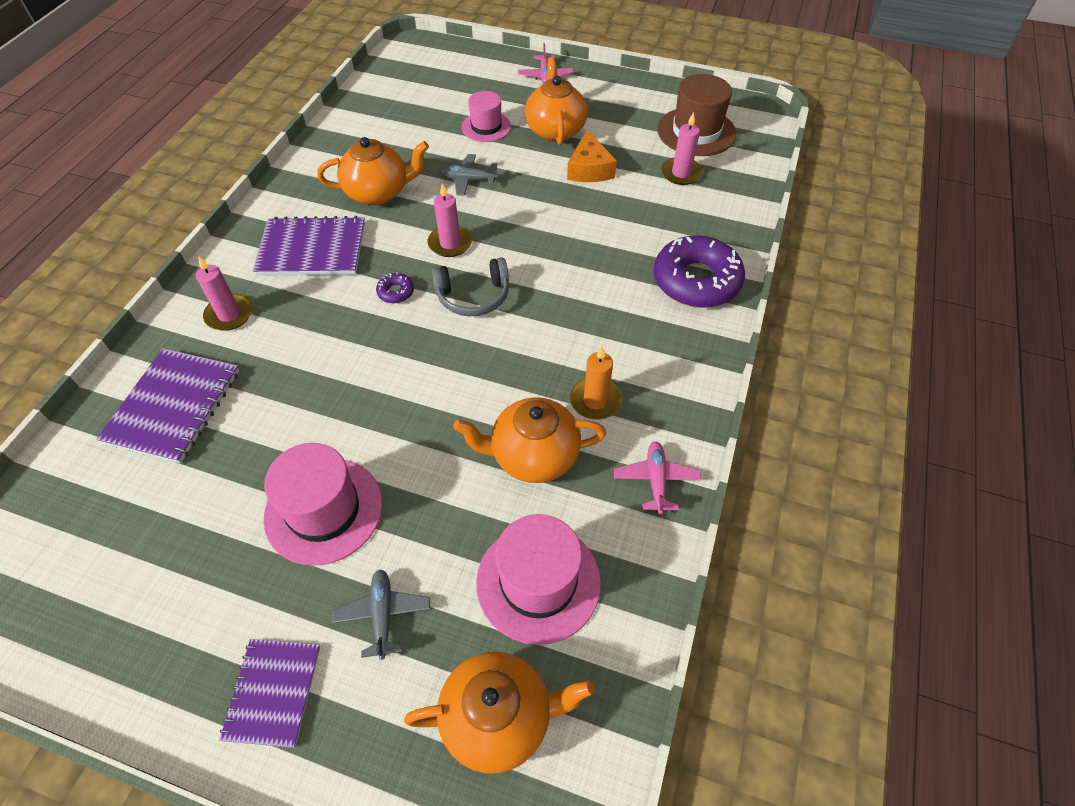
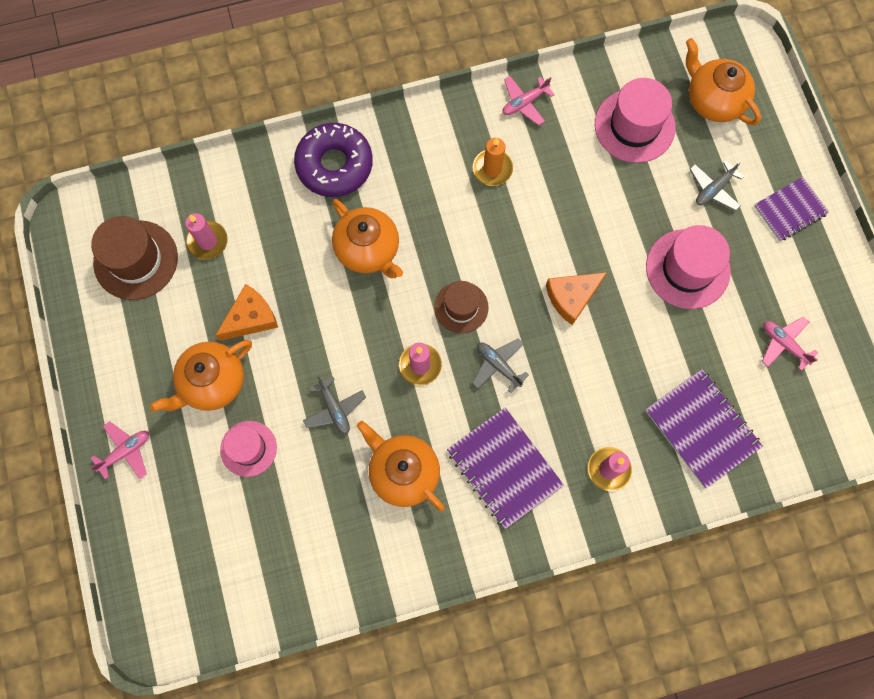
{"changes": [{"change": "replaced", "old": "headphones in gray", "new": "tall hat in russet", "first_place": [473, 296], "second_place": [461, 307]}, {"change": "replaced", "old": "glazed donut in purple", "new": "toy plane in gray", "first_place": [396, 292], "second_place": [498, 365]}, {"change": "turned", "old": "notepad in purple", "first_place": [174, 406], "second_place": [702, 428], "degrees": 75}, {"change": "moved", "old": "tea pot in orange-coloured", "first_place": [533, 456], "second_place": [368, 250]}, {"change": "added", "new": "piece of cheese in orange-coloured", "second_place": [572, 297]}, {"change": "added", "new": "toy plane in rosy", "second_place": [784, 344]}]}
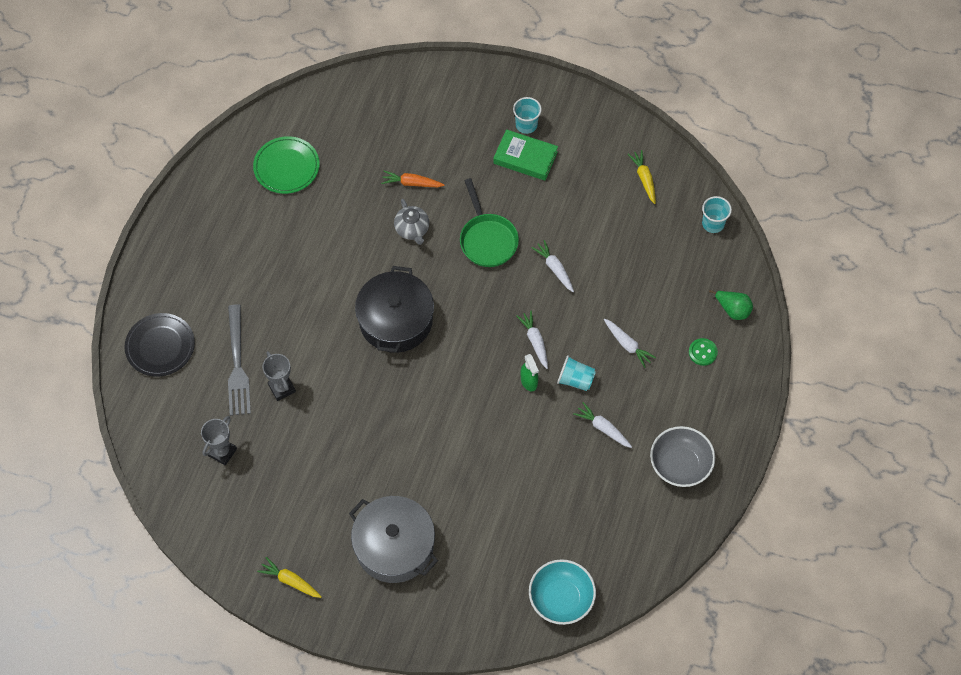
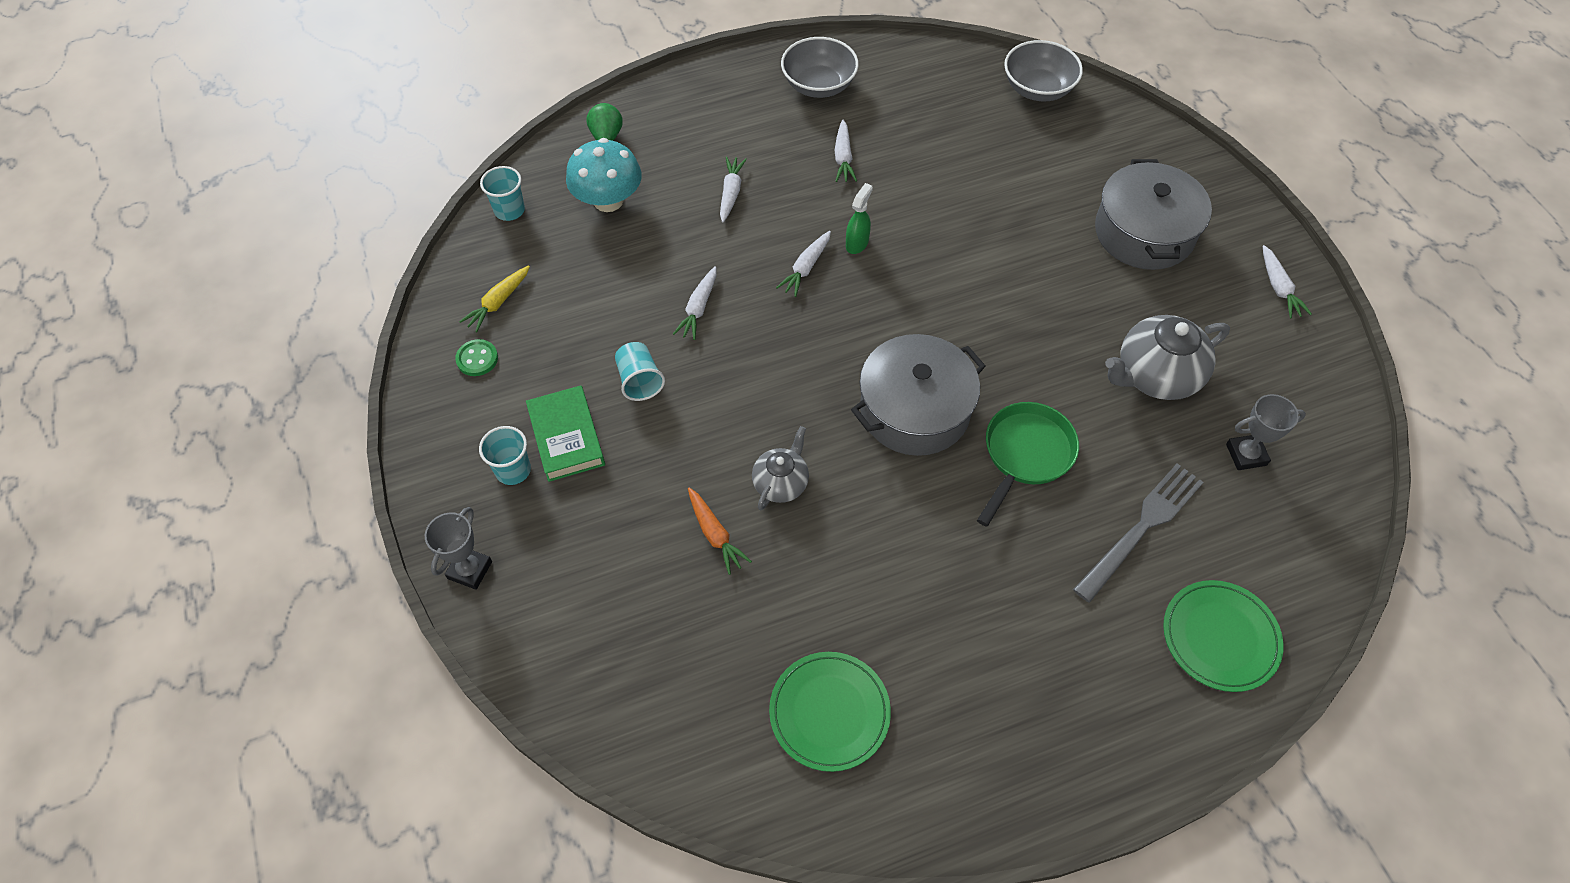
{"changes": [{"change": "moved", "old": "pan in emerald", "first_place": [487, 240], "second_place": [1025, 454]}, {"change": "recoloured", "old": "stockpot in jet-black", "new": "stockpot in gray", "first_place": [396, 320], "second_place": [914, 409]}, {"change": "recoloured", "old": "flat dish in jet-black", "new": "flat dish in emerald", "first_place": [160, 346], "second_place": [1220, 637]}, {"change": "moved", "old": "shirt button in emerald", "first_place": [702, 352], "second_place": [477, 359]}, {"change": "moved", "old": "award cup in gray", "first_place": [282, 388], "second_place": [470, 570]}, {"change": "moved", "old": "cup in teal", "first_place": [575, 380], "second_place": [639, 381]}, {"change": "recoloured", "old": "carrot in golden", "new": "carrot in white", "first_place": [290, 581], "second_place": [1278, 288]}, {"change": "recoloured", "old": "serving bowl in teal", "new": "serving bowl in gray", "first_place": [561, 599], "second_place": [1037, 89]}, {"change": "added", "new": "fungus in teal", "second_place": [608, 200]}, {"change": "added", "new": "tea pot in gray", "second_place": [1155, 375]}]}
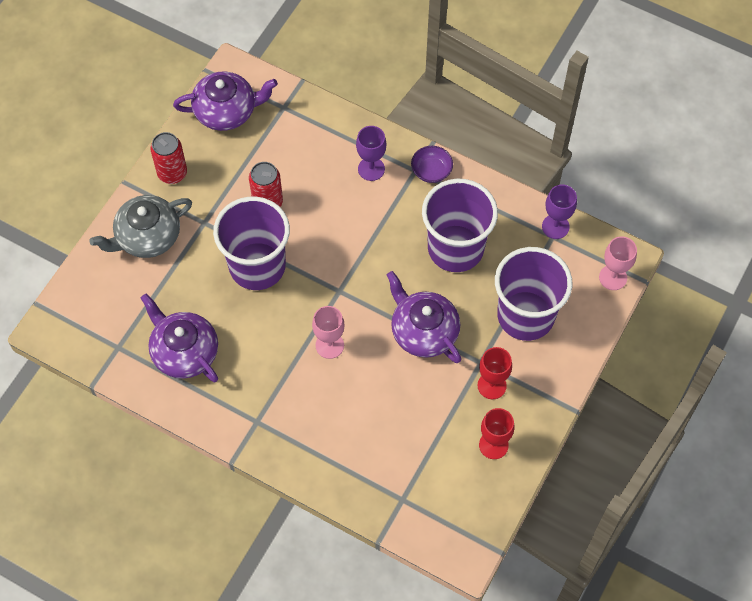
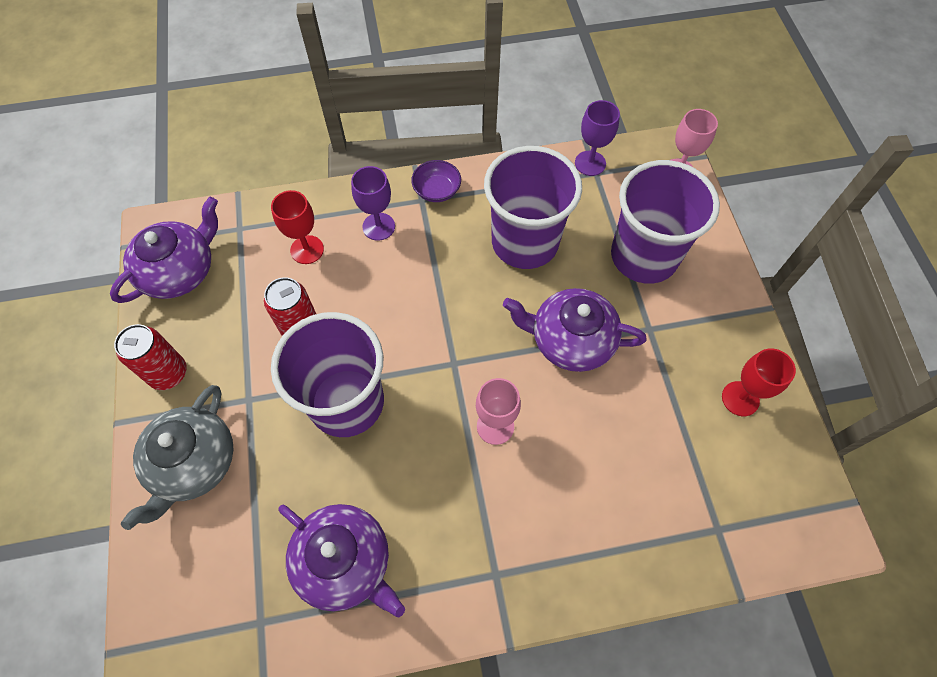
{"changes": [{"change": "turned", "old": "tea pot in purple", "first_place": [184, 351], "second_place": [345, 562], "degrees": -150}, {"change": "moved", "old": "goblet in scarlet", "first_place": [492, 385], "second_place": [307, 250]}]}
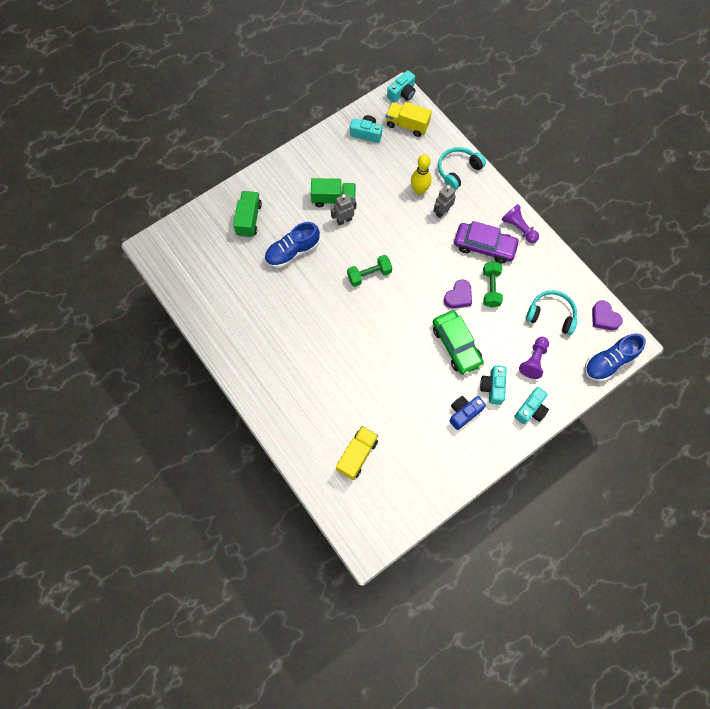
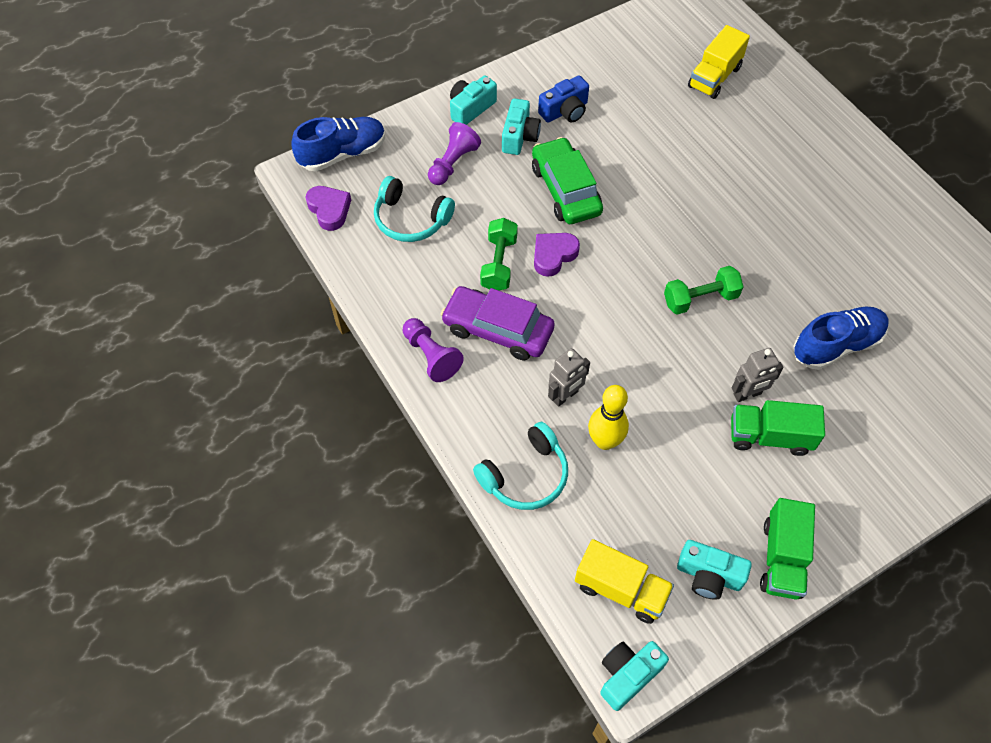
{"changes": [{"change": "moved", "old": "toy truck in emerald", "first_place": [249, 219], "second_place": [782, 558]}]}
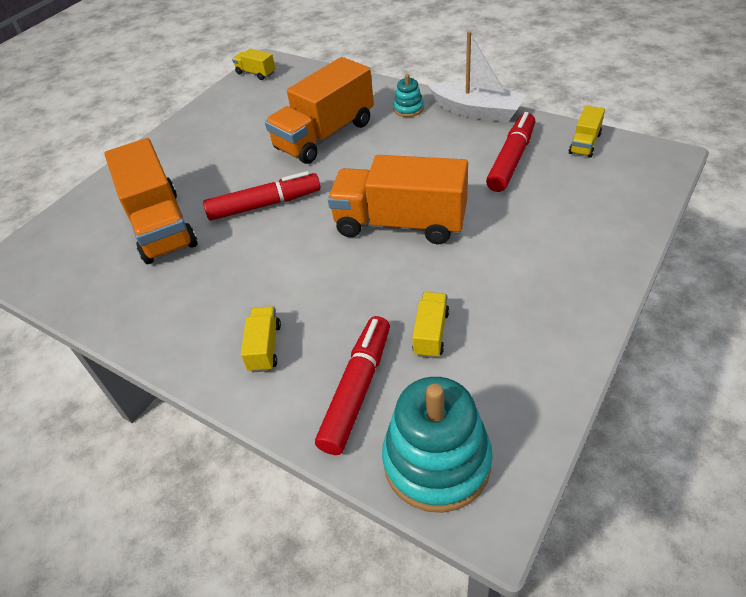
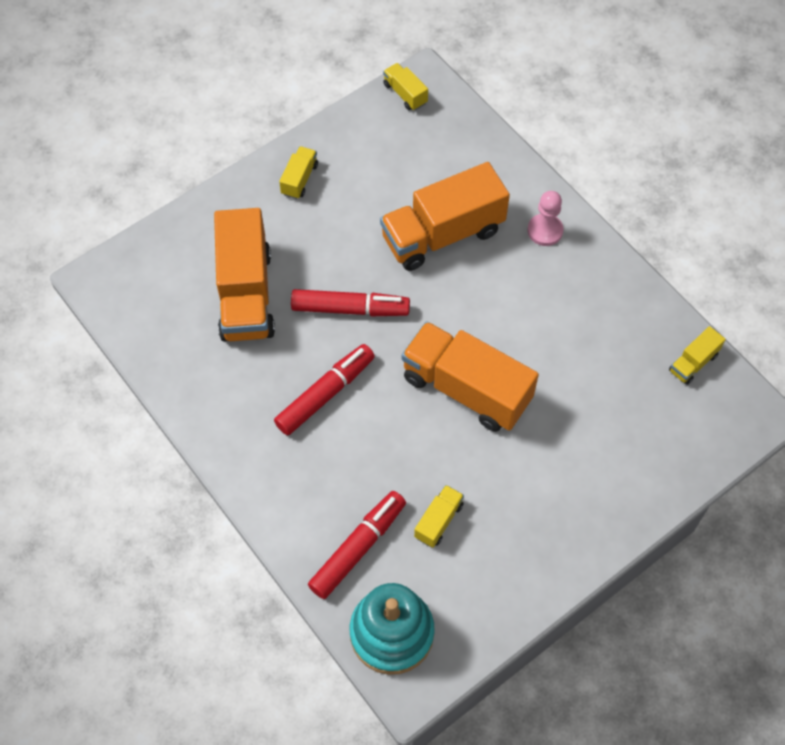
{"changes": [{"change": "removed", "old": "toy boat in white", "first_place": [477, 111]}, {"change": "replaced", "old": "ring stacker in teal", "new": "chess pawn in rosy", "first_place": [408, 109], "second_place": [545, 231]}, {"change": "moved", "old": "marker in scarlet", "first_place": [511, 159], "second_place": [326, 394]}, {"change": "moved", "old": "toy truck in golden", "first_place": [265, 347], "second_place": [299, 179]}]}
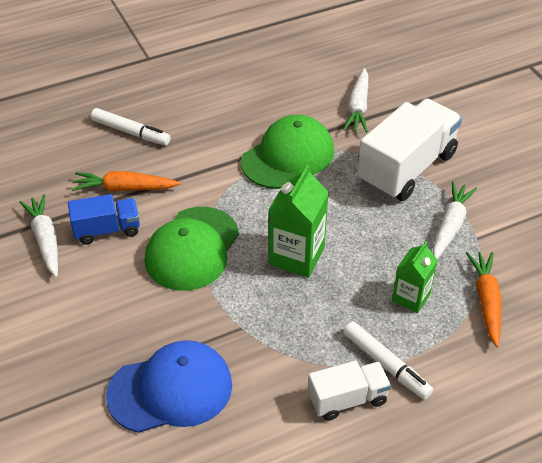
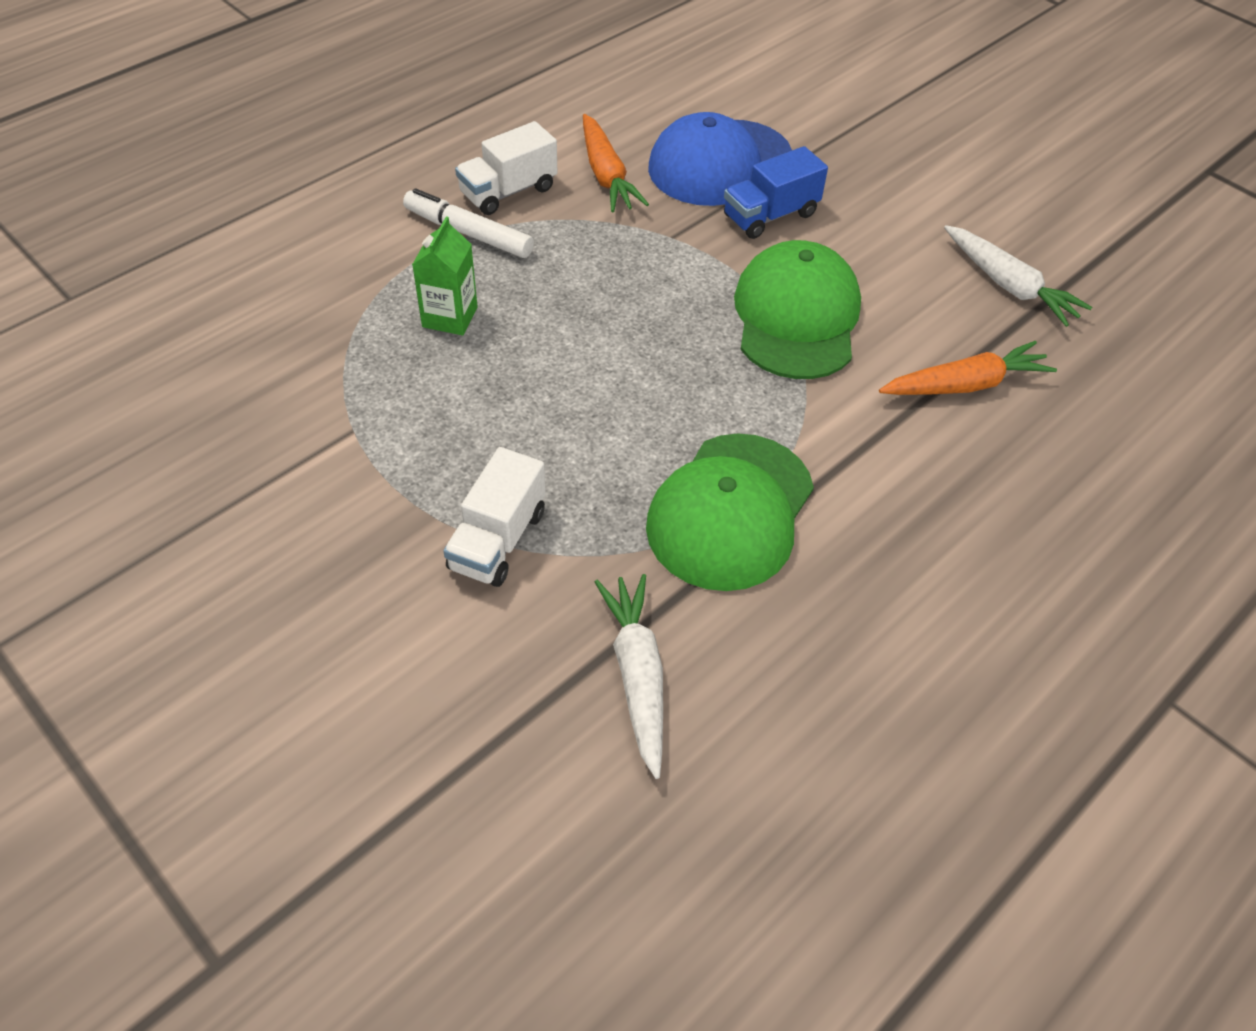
{"changes": [{"change": "resized", "old": "toy truck in white", "first_place": [406, 168], "second_place": [497, 540], "factor": 0.55}, {"change": "removed", "old": "marker in white", "first_place": [131, 132]}, {"change": "removed", "old": "carton in emerald", "first_place": [296, 256]}, {"change": "removed", "old": "carrot in white", "first_place": [450, 226]}, {"change": "moved", "old": "toy truck in cobalt", "first_place": [107, 230], "second_place": [770, 215]}, {"change": "moved", "old": "carrot in orange-coloured", "first_place": [486, 301], "second_place": [606, 175]}]}
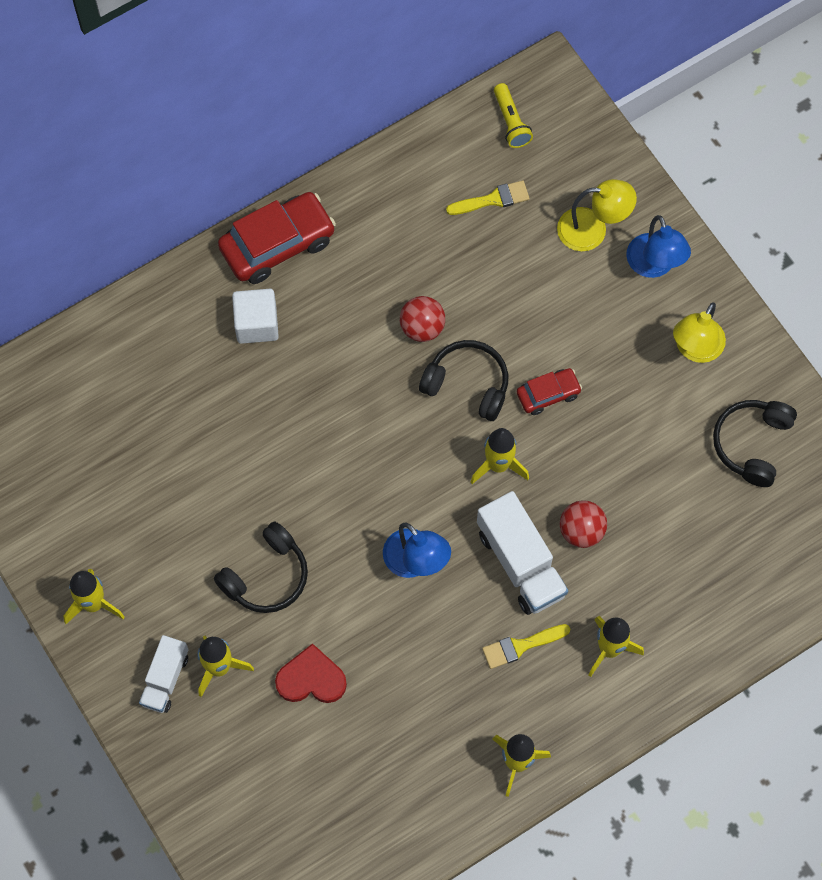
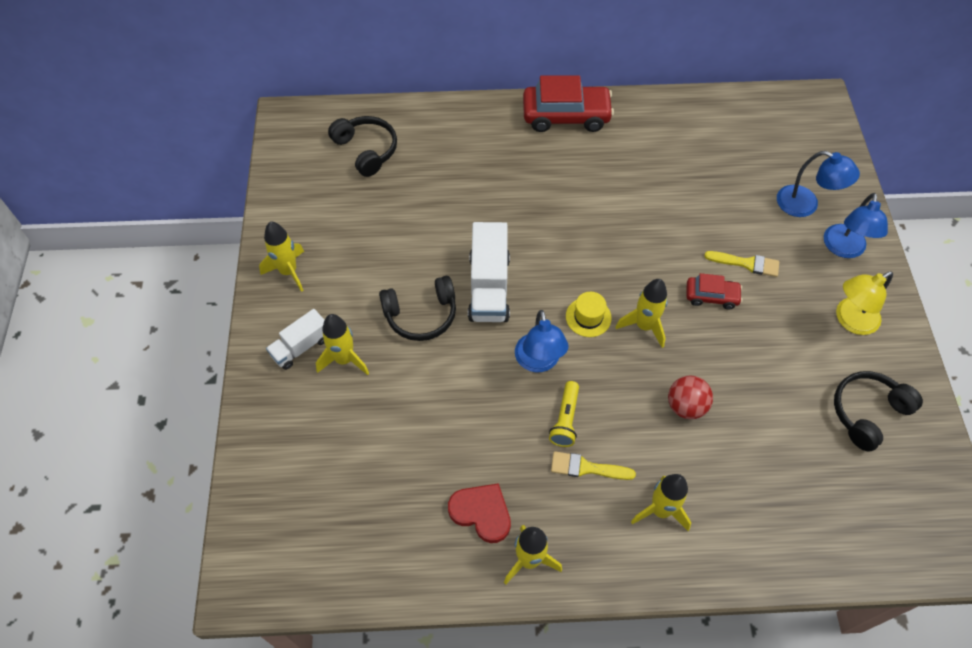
{"changes": [{"change": "moved", "old": "flashlight in golden", "first_place": [511, 122], "second_place": [565, 419]}, {"change": "recoloured", "old": "desk lamp in golden", "new": "desk lamp in cobalt", "first_place": [592, 230], "second_place": [805, 205]}, {"change": "moved", "old": "paint brush in golden", "first_place": [492, 199], "second_place": [746, 263]}, {"change": "removed", "old": "block in white", "first_place": [256, 324]}, {"change": "removed", "old": "ball in scarlet", "first_place": [422, 327]}, {"change": "moved", "old": "headphones in jet-black", "first_place": [467, 384], "second_place": [366, 150]}, {"change": "moved", "old": "toy truck in white", "first_place": [520, 563], "second_place": [489, 287]}, {"change": "moved", "old": "heart in scarlet", "first_place": [311, 679], "second_place": [481, 513]}, {"change": "added", "new": "tall hat in golden", "second_place": [588, 317]}]}
